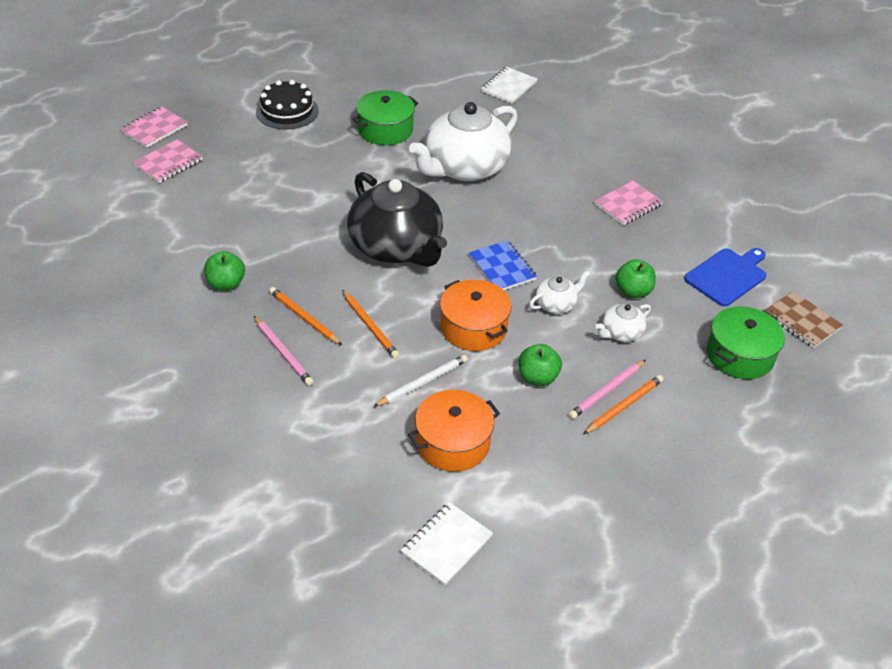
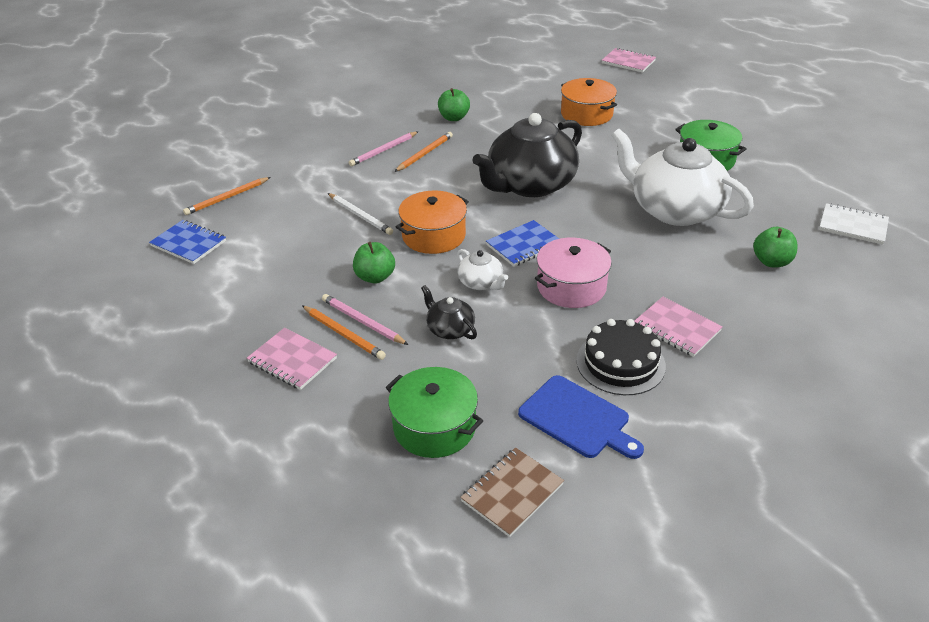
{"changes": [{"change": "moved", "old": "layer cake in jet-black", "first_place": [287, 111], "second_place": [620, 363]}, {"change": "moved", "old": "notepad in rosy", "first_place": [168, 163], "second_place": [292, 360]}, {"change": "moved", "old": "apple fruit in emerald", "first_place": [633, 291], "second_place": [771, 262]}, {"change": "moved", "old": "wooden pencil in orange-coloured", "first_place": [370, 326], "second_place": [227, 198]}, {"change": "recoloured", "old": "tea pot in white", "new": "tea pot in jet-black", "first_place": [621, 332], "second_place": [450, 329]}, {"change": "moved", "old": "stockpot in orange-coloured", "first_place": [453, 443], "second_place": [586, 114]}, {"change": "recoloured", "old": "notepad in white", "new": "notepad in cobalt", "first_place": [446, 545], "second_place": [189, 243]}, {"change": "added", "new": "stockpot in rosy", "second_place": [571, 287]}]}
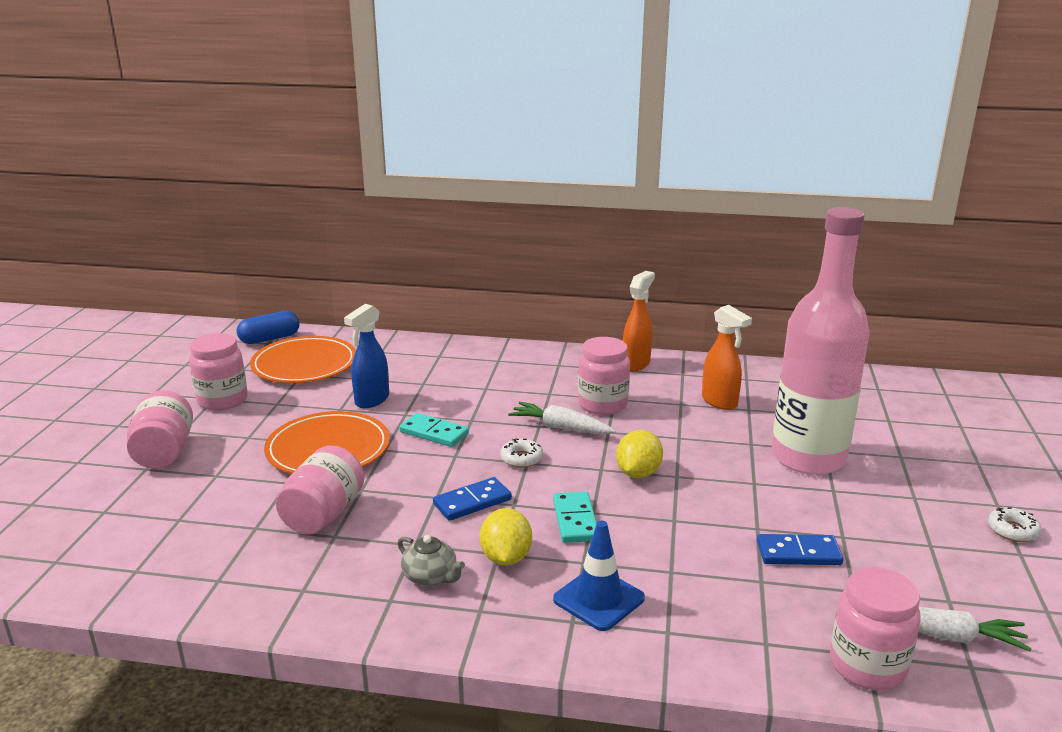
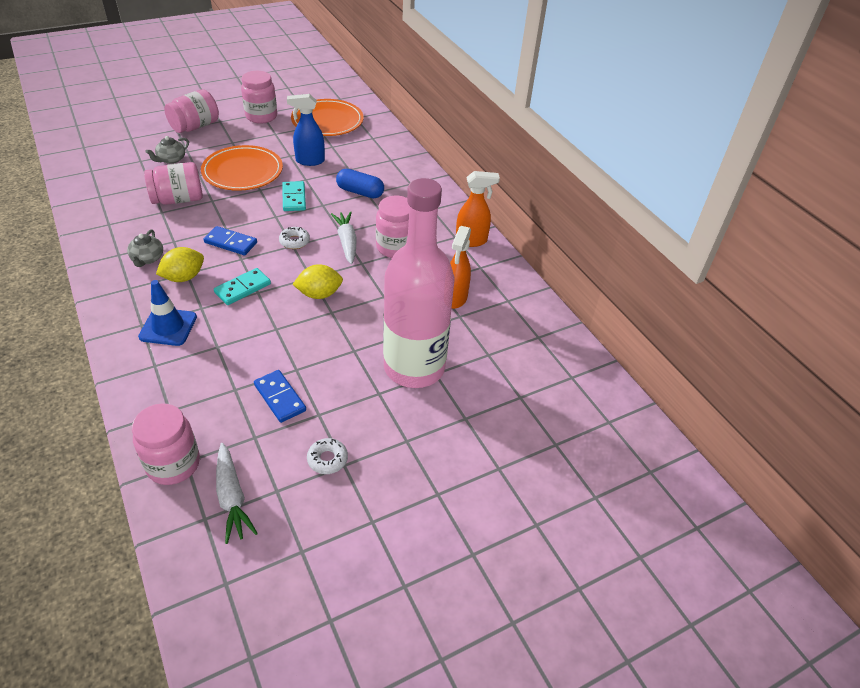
{"changes": [{"change": "moved", "old": "pill in cobalt", "first_place": [269, 339], "second_place": [360, 192]}, {"change": "moved", "old": "glazed donut in white", "first_place": [1012, 530], "second_place": [327, 459]}, {"change": "added", "new": "tea pot in gray", "second_place": [171, 159]}]}
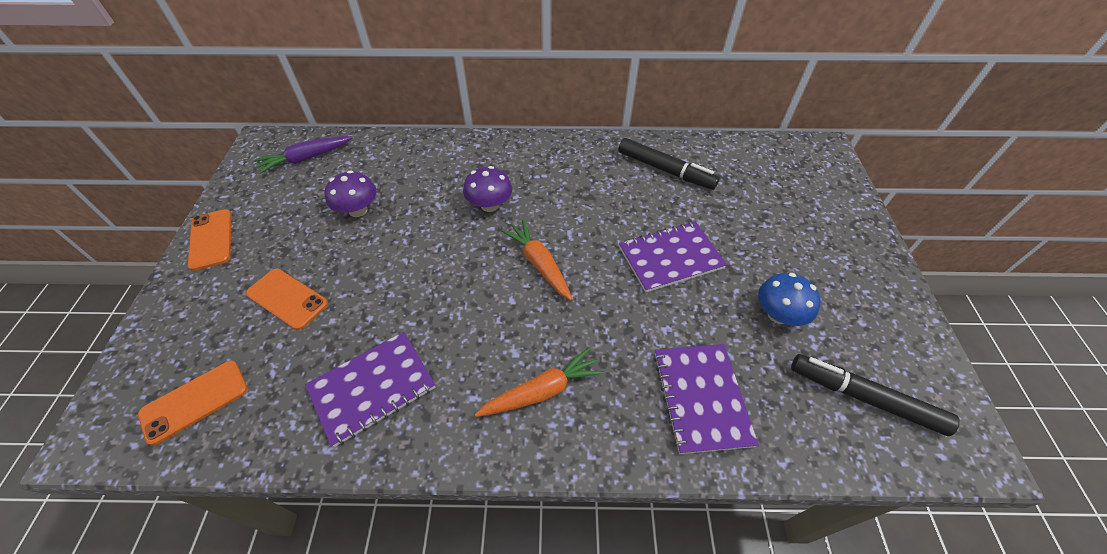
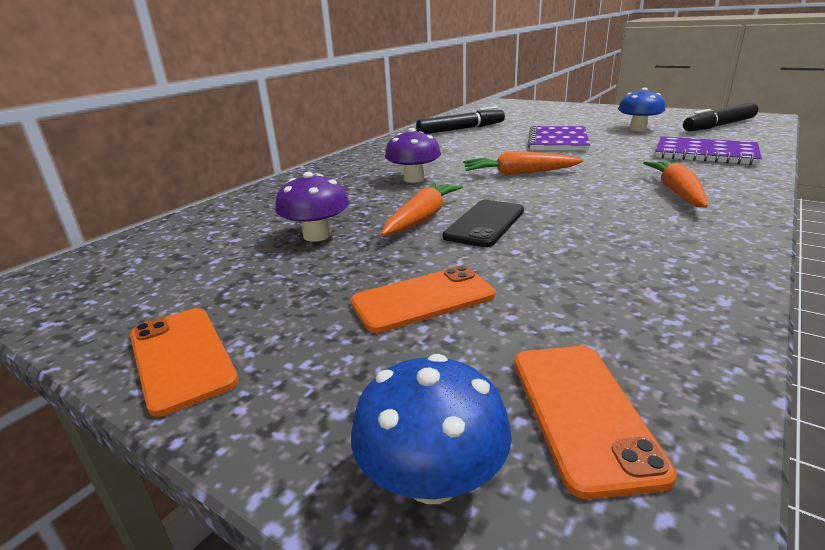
{"changes": [{"change": "removed", "old": "carrot in purple", "first_place": [306, 158]}, {"change": "turned", "old": "smartphone in orange-coloured", "first_place": [211, 239], "second_place": [181, 358], "degrees": 45}, {"change": "removed", "old": "notepad in purple", "first_place": [372, 388]}, {"change": "added", "new": "carrot in orange-coloured", "second_place": [422, 218]}, {"change": "added", "new": "smartphone in jet-black", "second_place": [485, 223]}, {"change": "added", "new": "fungus in cobalt", "second_place": [432, 479]}]}
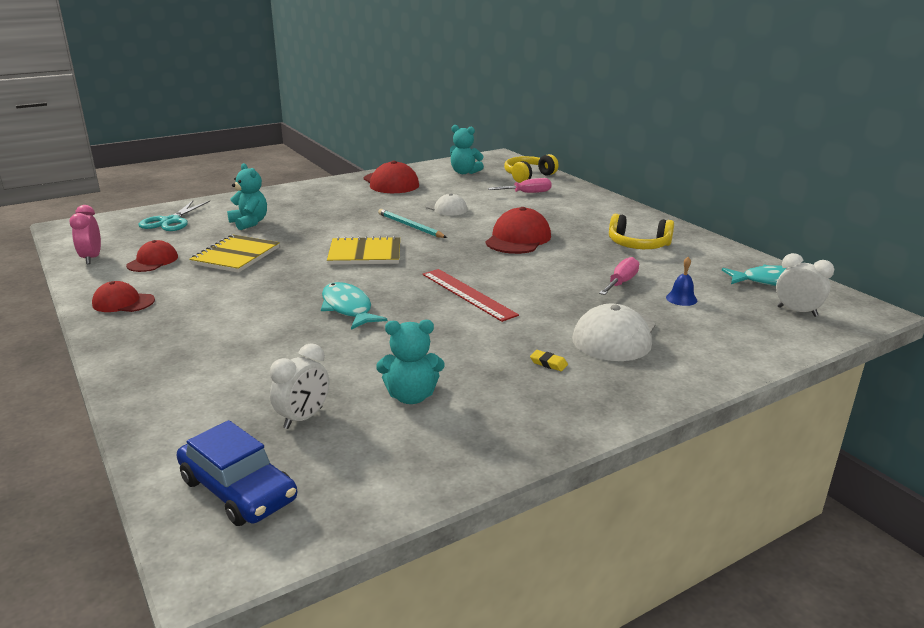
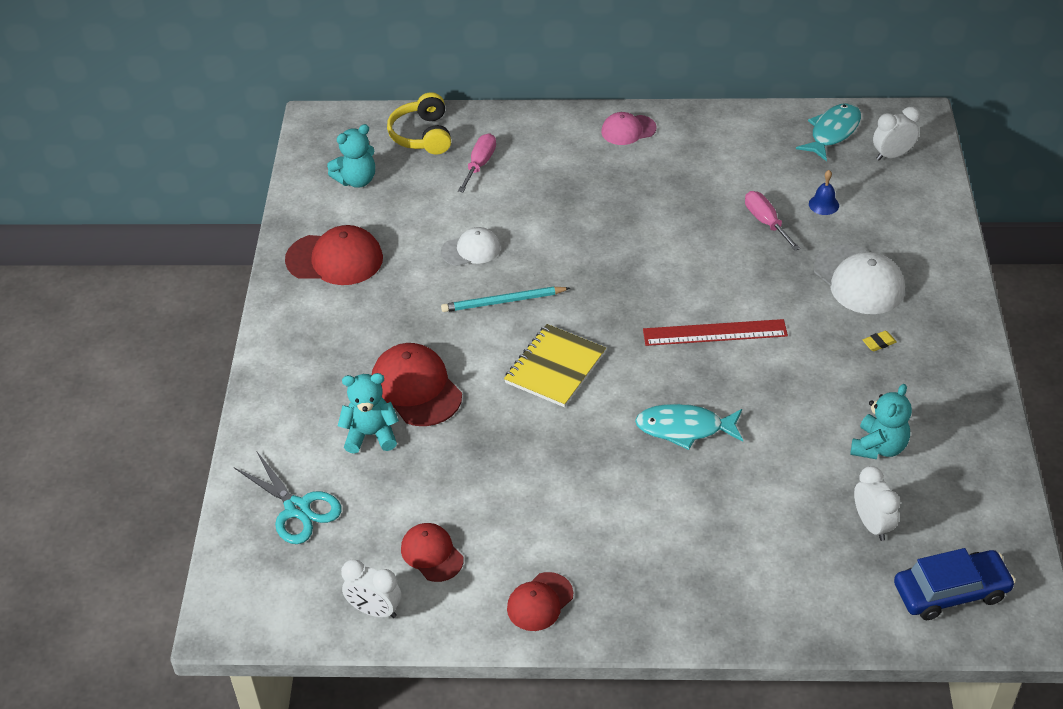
{"changes": [{"change": "recoloured", "old": "clock in rosy", "new": "clock in white", "first_place": [91, 258], "second_place": [374, 610]}, {"change": "moved", "old": "peaked cap in scarlet", "first_place": [518, 239], "second_place": [416, 388]}, {"change": "removed", "old": "headphones in golden", "first_place": [638, 245]}, {"change": "removed", "old": "notepad in golden", "first_place": [236, 256]}, {"change": "added", "new": "peaked cap in rosy", "second_place": [628, 130]}]}
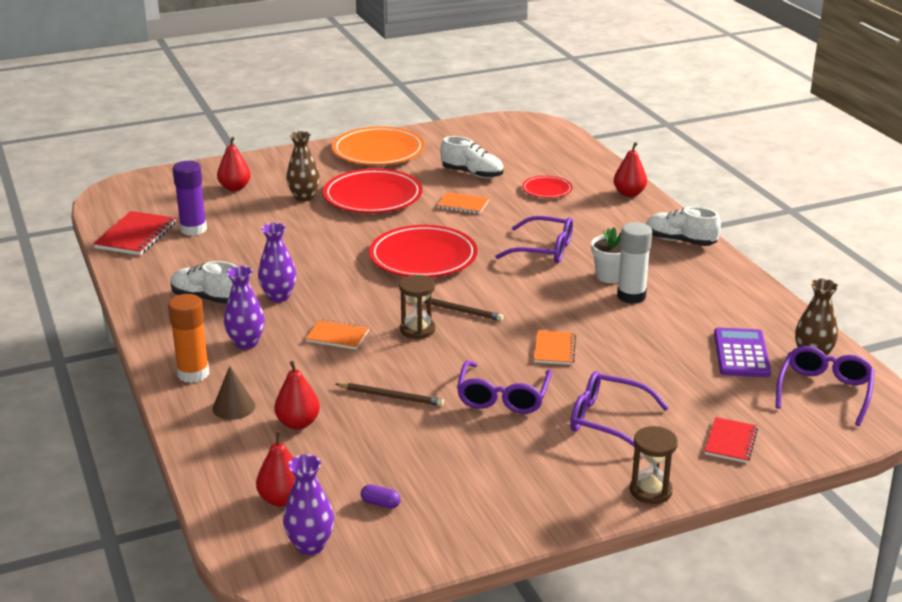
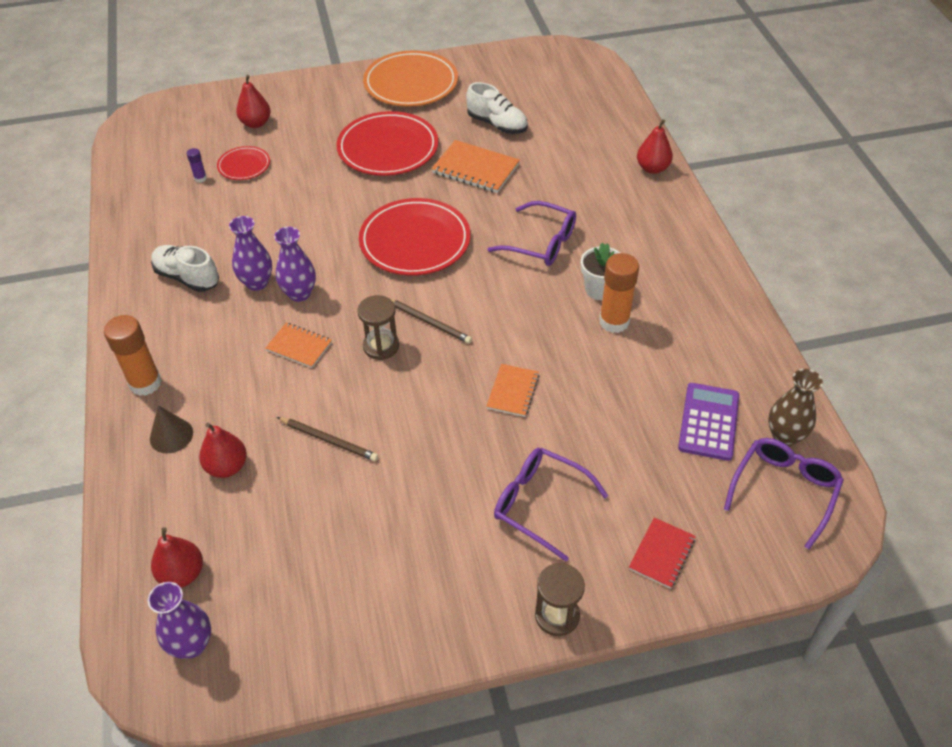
{"changes": [{"change": "removed", "old": "flower vase in russet", "first_place": [304, 197]}, {"change": "resized", "old": "glue in purple", "first_place": [193, 229], "second_place": [200, 178], "factor": 0.47}, {"change": "moved", "old": "flat dish in scarlet", "first_place": [547, 190], "second_place": [244, 166]}, {"change": "resized", "old": "notepad in orange-coloured", "first_place": [463, 205], "second_place": [475, 169], "factor": 1.58}, {"change": "removed", "old": "sneaker in white", "first_place": [680, 241]}, {"change": "removed", "old": "notepad in scarlet", "first_place": [136, 236]}, {"change": "recoloured", "old": "glue in white", "new": "glue in orange-coloured", "first_place": [631, 296], "second_place": [614, 321]}, {"change": "moved", "old": "flower vase in purple", "first_place": [246, 343], "second_place": [299, 293]}, {"change": "removed", "old": "eyeglasses in purple", "first_place": [503, 397]}, {"change": "removed", "old": "pill in purple", "first_place": [380, 503]}]}
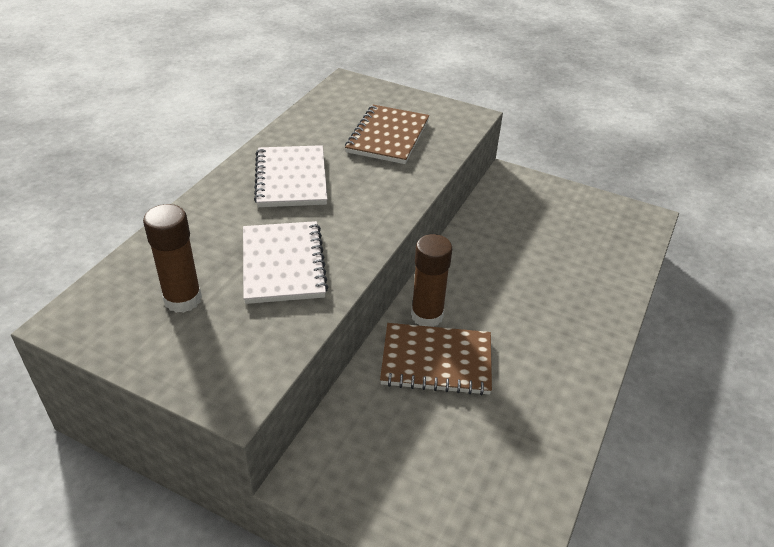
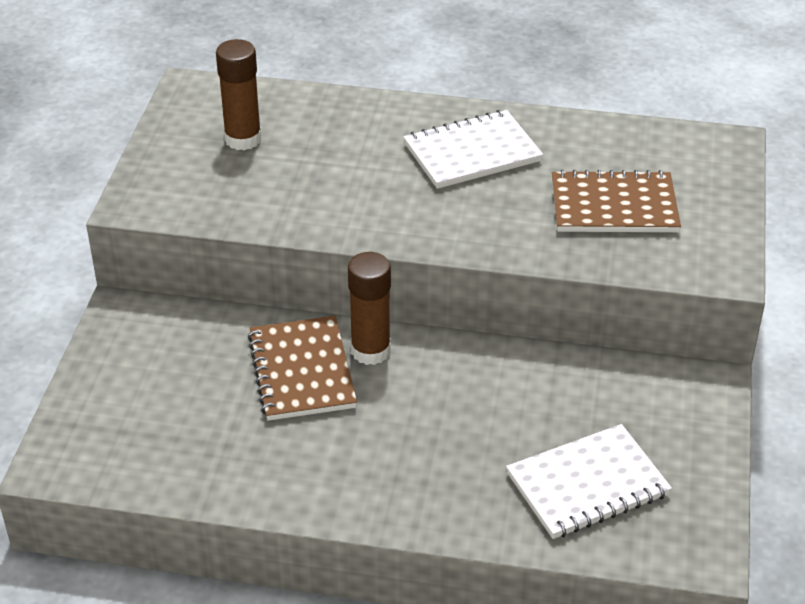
{"changes": [{"change": "moved", "old": "notepad in white", "first_place": [283, 264], "second_place": [587, 485]}]}
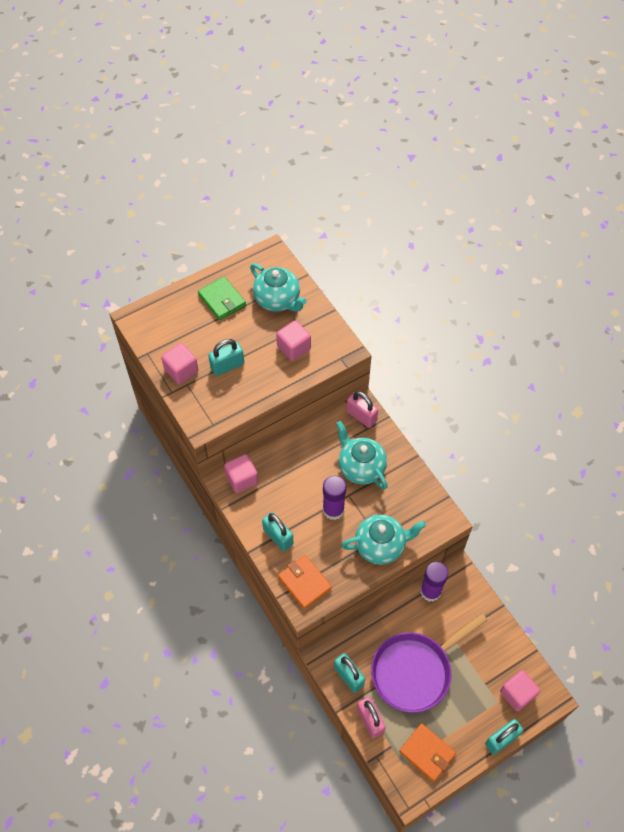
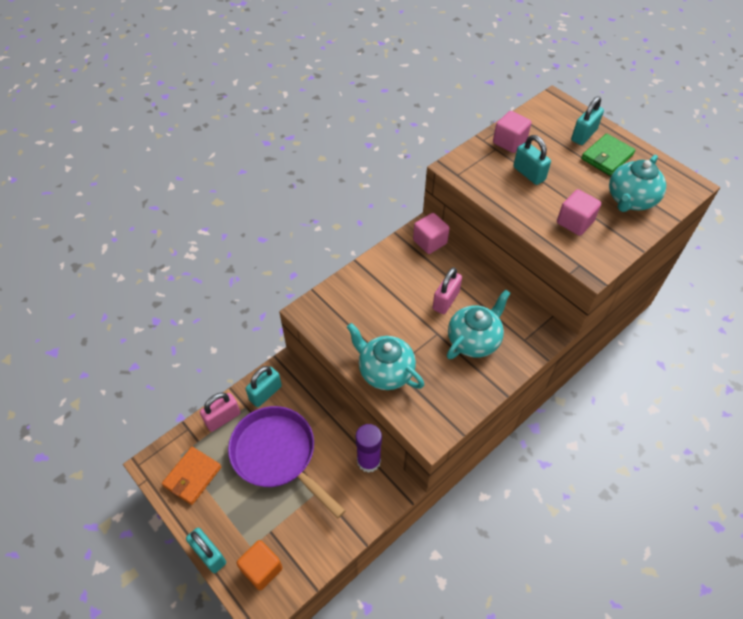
{"changes": [{"change": "moved", "old": "padlock in rosy", "first_place": [361, 416], "second_place": [445, 300]}, {"change": "removed", "old": "glue in purple", "first_place": [333, 510]}, {"change": "moved", "old": "padlock in teal", "first_place": [278, 537], "second_place": [584, 135]}, {"change": "turned", "old": "tea pot in teal", "first_place": [381, 545], "second_place": [385, 371], "degrees": 150}, {"change": "removed", "old": "wallet in orange-coloured", "first_place": [304, 583]}, {"change": "recoloured", "old": "block in rosy", "new": "block in orange-coloured", "first_place": [517, 694], "second_place": [262, 569]}]}
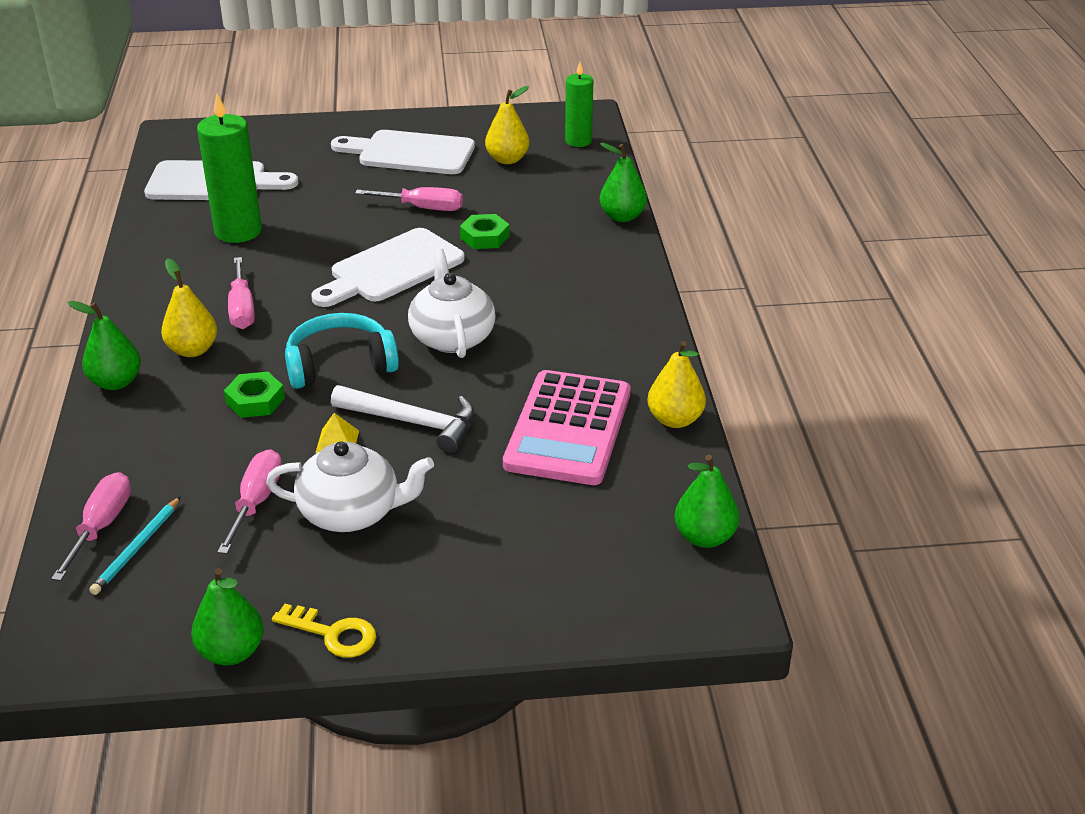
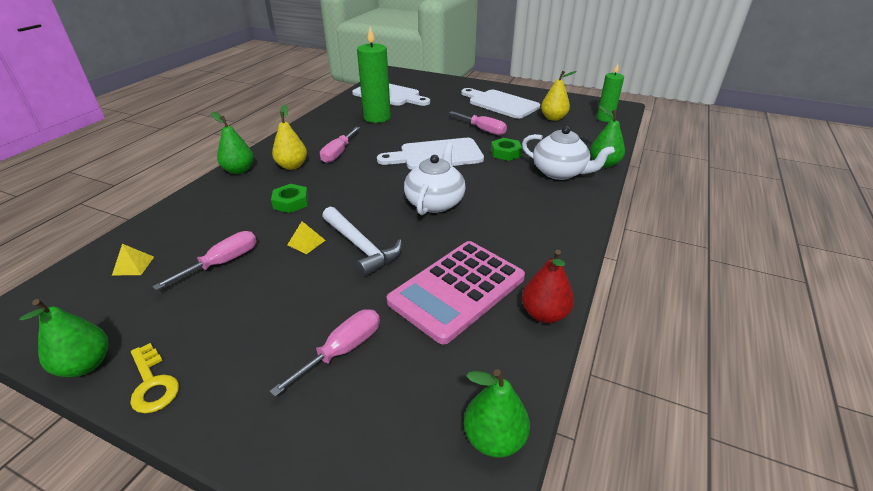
{"changes": [{"change": "removed", "old": "headphones in teal", "first_place": [340, 365]}, {"change": "recoloured", "old": "pear in golden", "new": "pear in scarlet", "first_place": [675, 420], "second_place": [544, 314]}, {"change": "moved", "old": "tea pot in white", "first_place": [351, 513], "second_place": [560, 172]}, {"change": "moved", "old": "hand screwdriver in rosy", "first_place": [101, 526], "second_place": [343, 350]}, {"change": "replaced", "old": "wooden pencil in teal", "new": "solid pyramid in golden", "first_place": [137, 548], "second_place": [133, 265]}]}
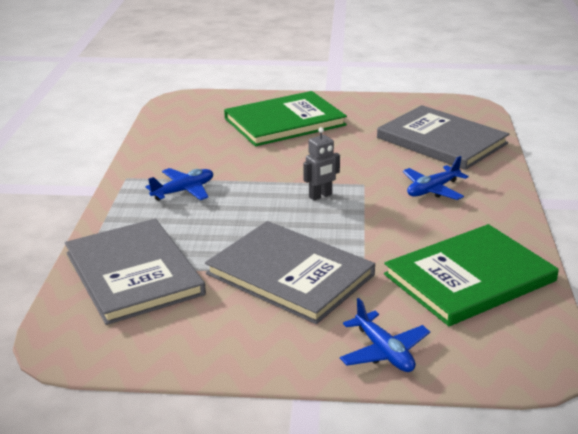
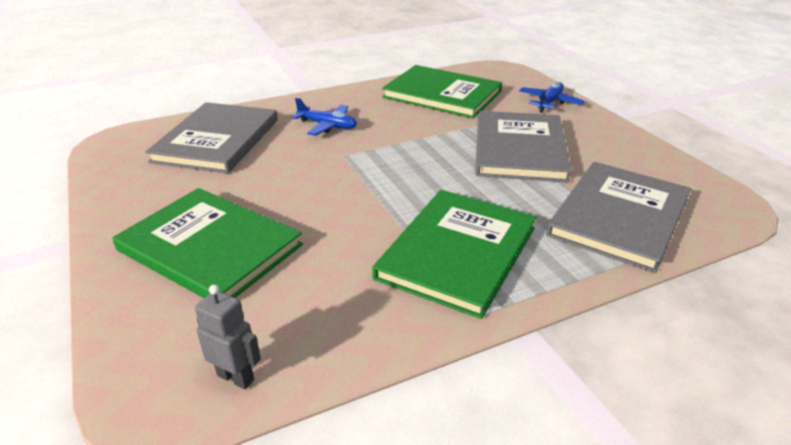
{"changes": [{"change": "moved", "old": "toy robot in gray", "first_place": [320, 196], "second_place": [236, 377]}, {"change": "replaced", "old": "toy plane in cobalt", "new": "book in emerald", "first_place": [183, 191], "second_place": [457, 252]}]}
